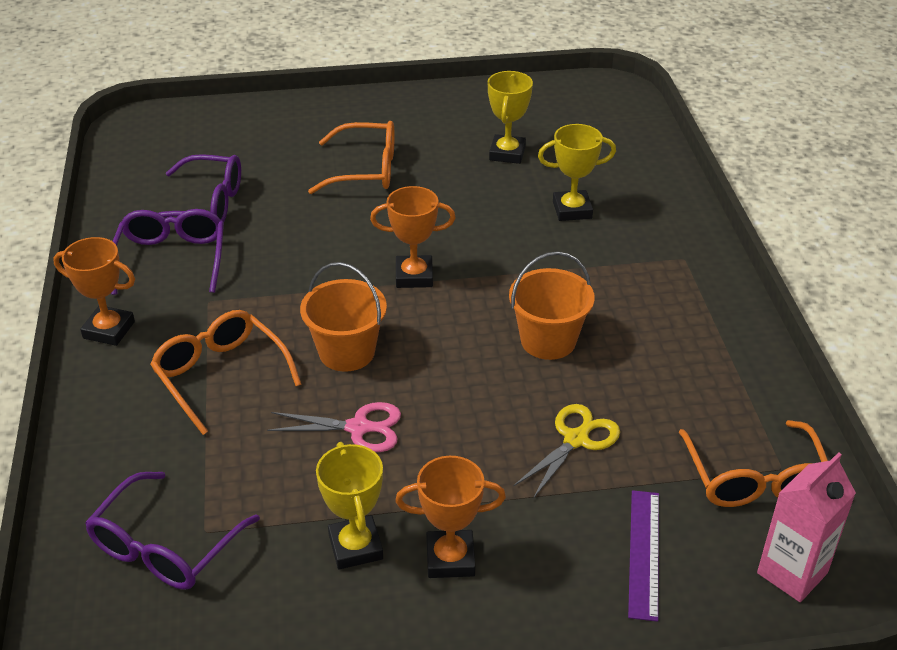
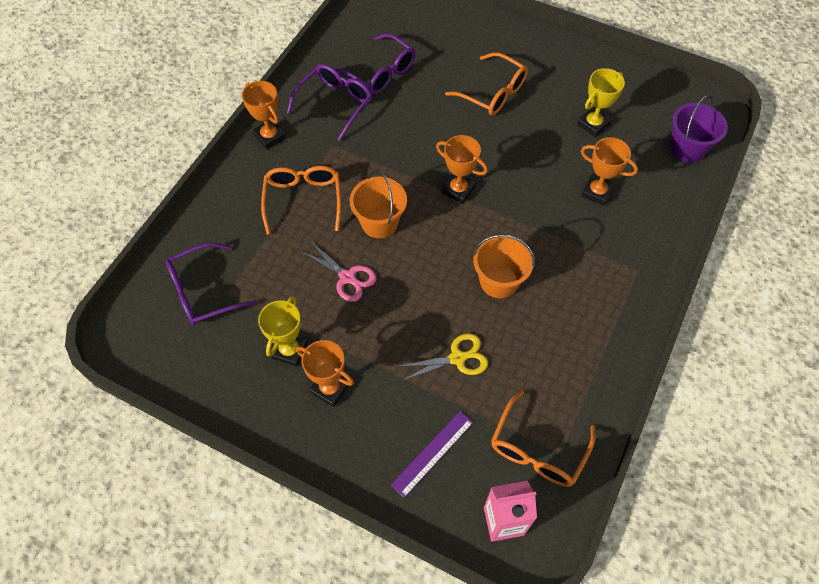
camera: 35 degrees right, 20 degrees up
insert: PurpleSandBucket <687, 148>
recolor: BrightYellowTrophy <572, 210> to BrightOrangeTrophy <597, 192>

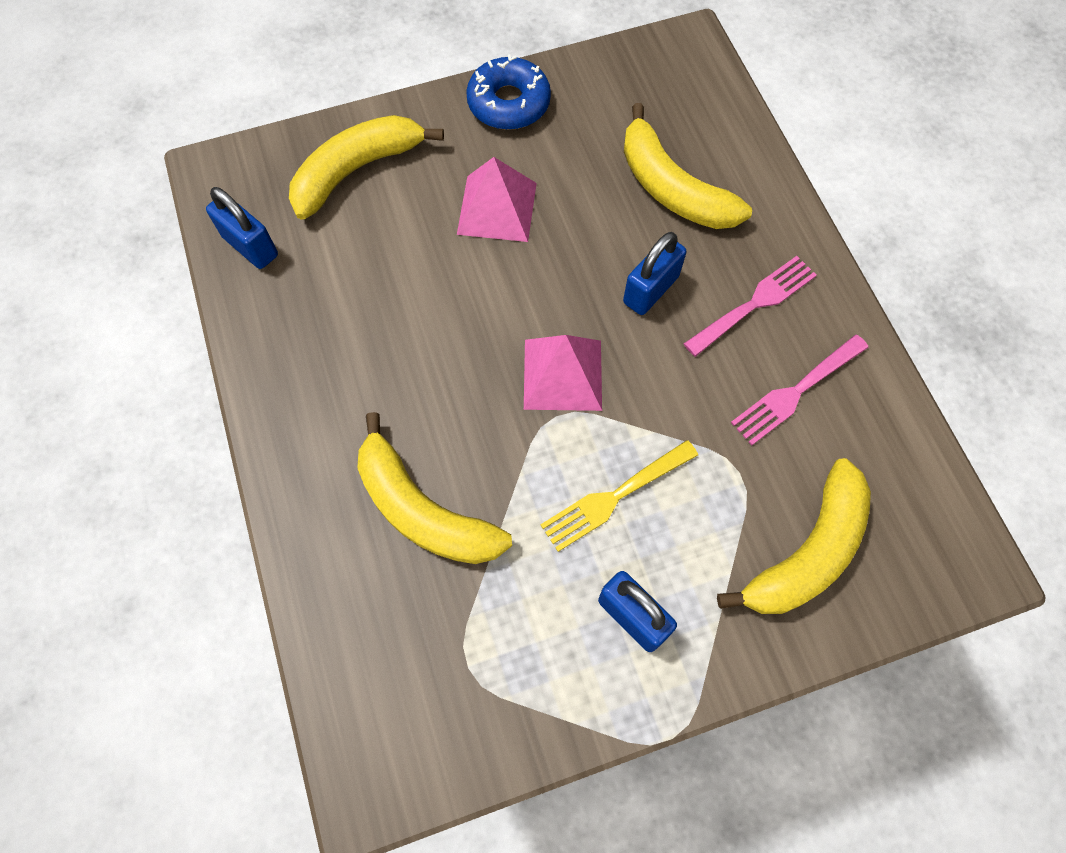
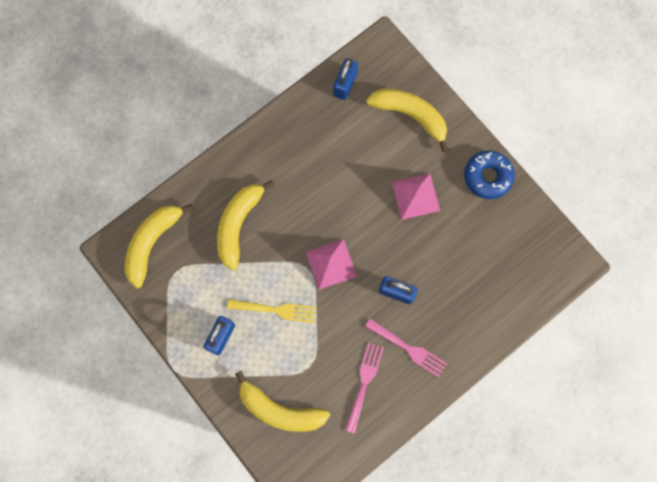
camera: 70 degrees right, 10 degrees up
move: BrightYellowToyBanana <671, 188> to <152, 243>
rotate: PinkFork <796, 391> = <364, 383> 75 degrees clockwise; BrightYellowFork <614, 497> = <275, 310> 150 degrees clockwise

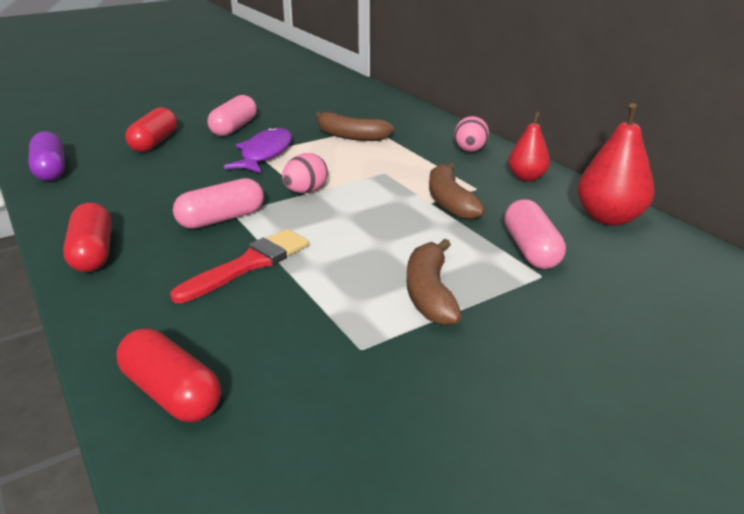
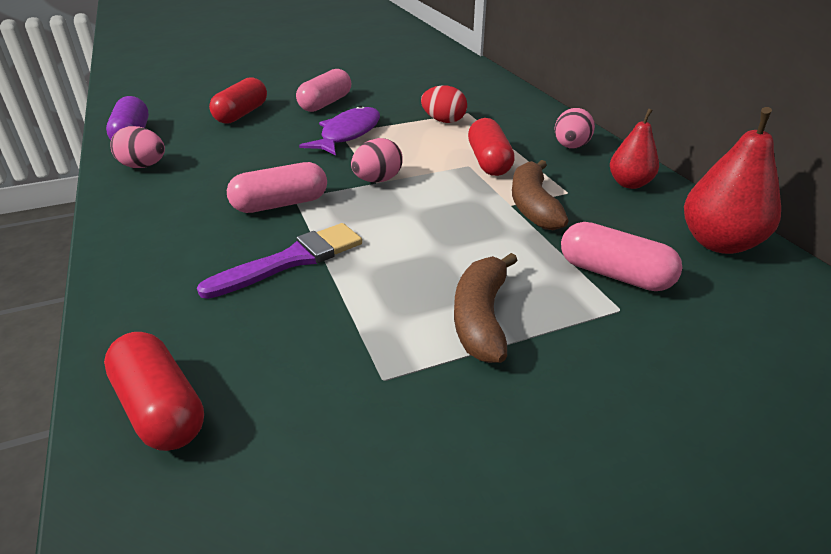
camera: 10 degrees right, 5 degrees up
insert: PinkEggShape <143, 166>
move: ScarletPillShape <93, 253> to <488, 162>
replace: BrownToyBanana <350, 136> to ScarletEggShape <443, 121>
recolor: ScarletPaintBrush <249, 264> to PurplePaintBrush <292, 260>
rotate: PinkPillShape <530, 249> = <614, 274> 60 degrees counterclockwise

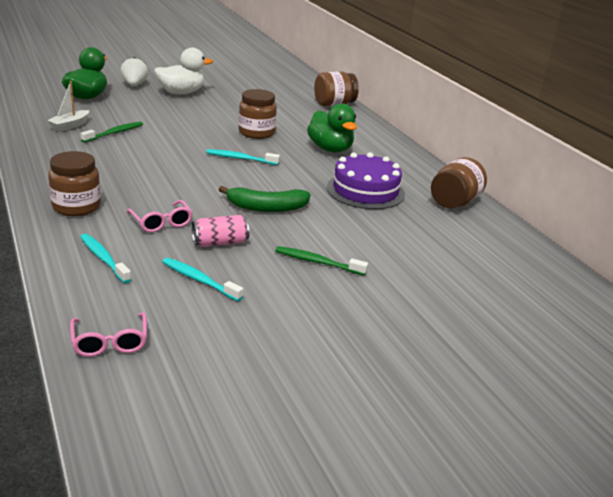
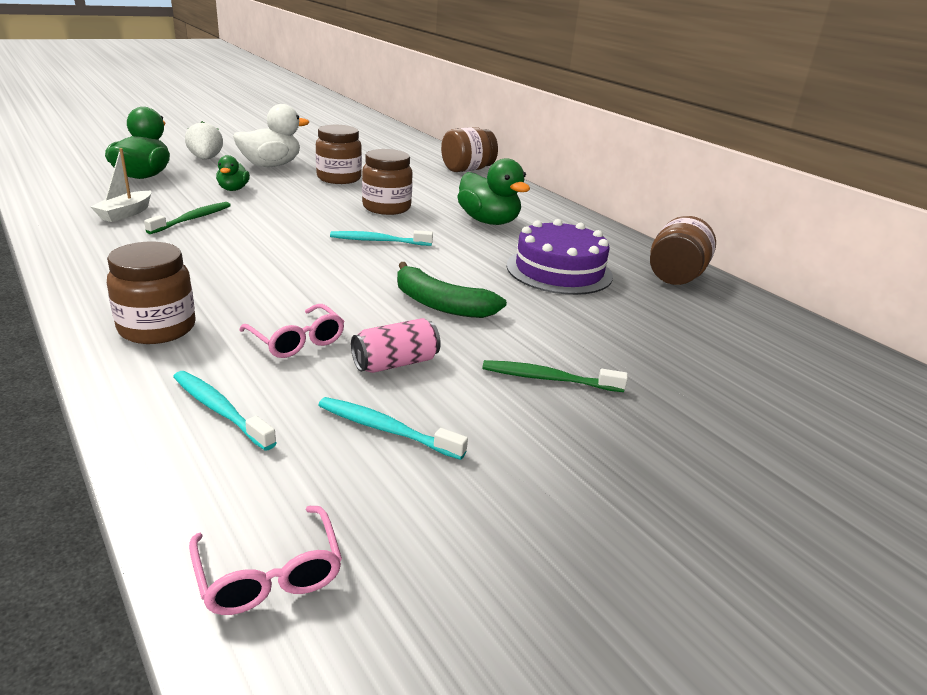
camera: 10 degrees left, 0 degrees up
insert: BrownJamJar <339, 178>; EmeraldToyDuck <233, 189>
rotate: EmeraldToyBanana <266, 207> = <441, 304> 45 degrees clockwise

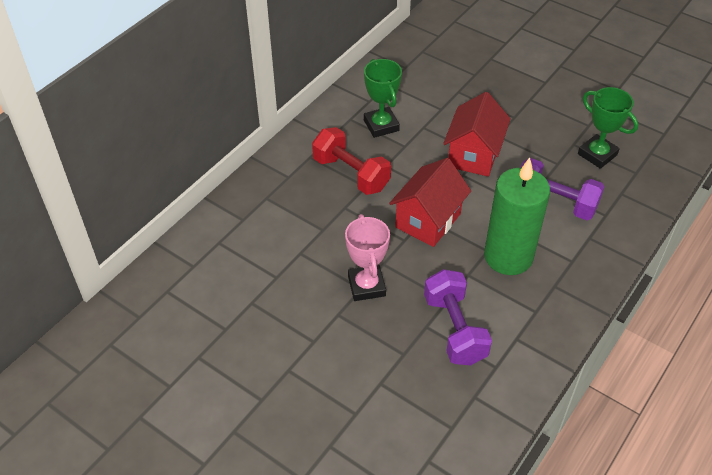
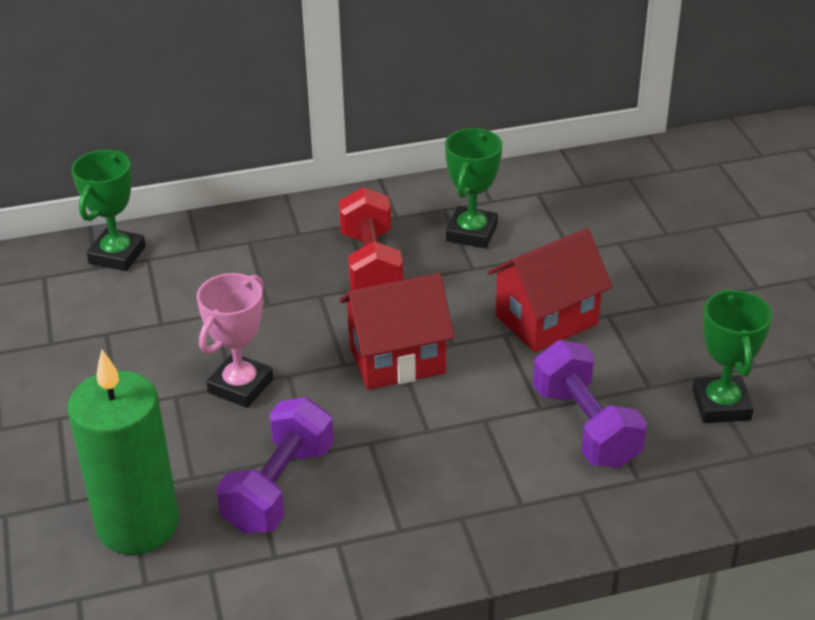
camera: 40 degrees right, 10 degrees down
insert: EmeraldTrophy <117, 255>
move: EmeraldCandle <508, 256> to <138, 524>

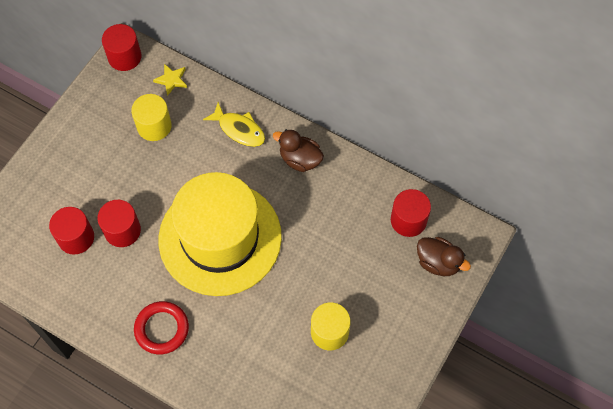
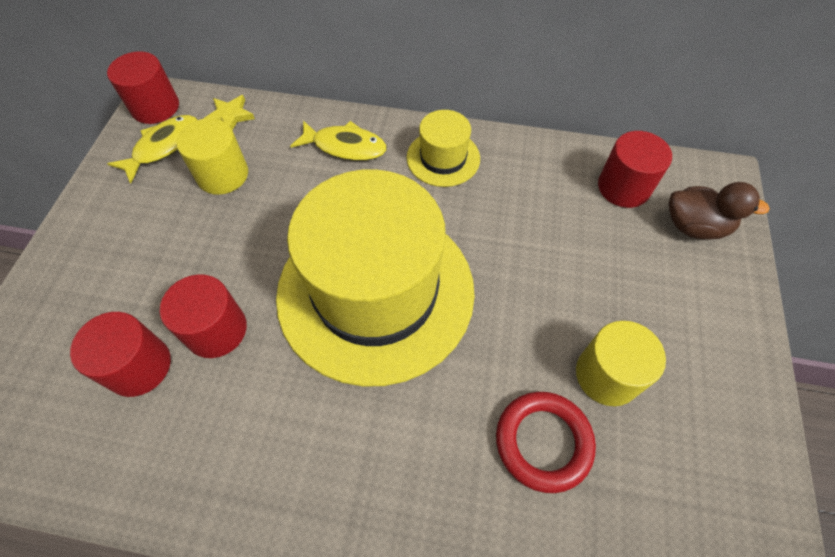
camera: 20 degrees left, 5 degrees down
insert: BrightYellowFishFigure <163, 147>
move: ScarletHoop <162, 329> to <543, 442>
replace: BrownToyDuck <300, 159> to BrightYellowTopHat <443, 158>

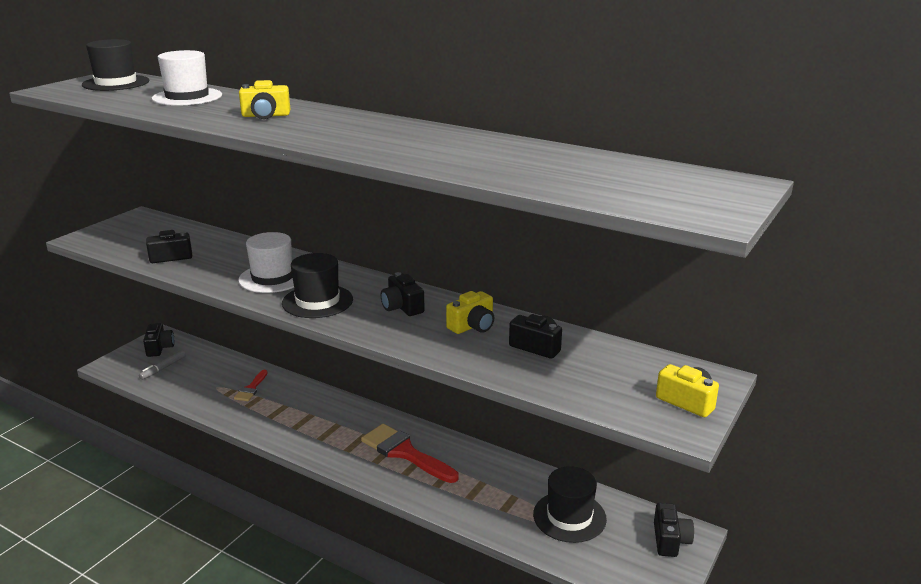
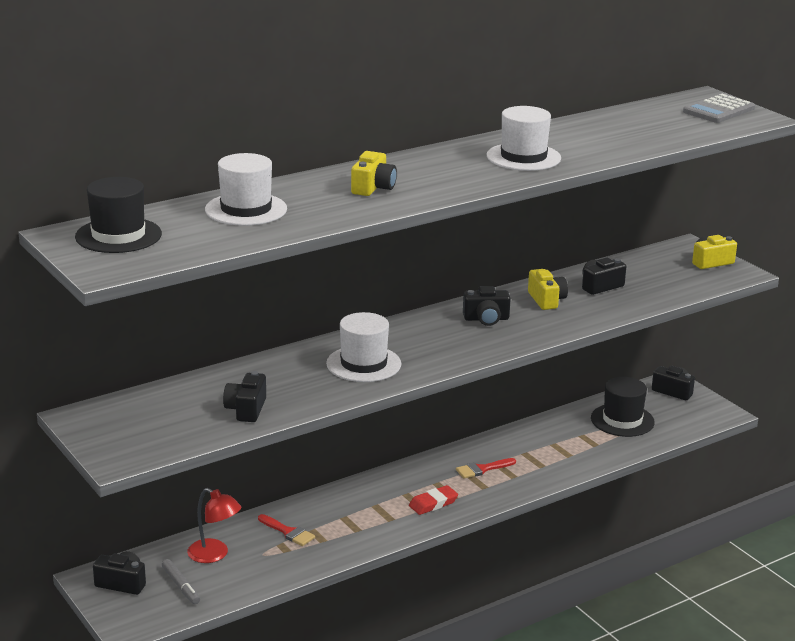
camera: 65 degrees left, 0 degrees up
delete: JetBlackTopHat <317, 301>
insert: AshGreyAddingMachine <718, 110>; WhiteTopHat <523, 157>; ScarletPencilEraser <433, 503>; ScarletLamp <214, 555>
resize: ScarletPaintBrush <405, 452> = <482, 469> x0.54

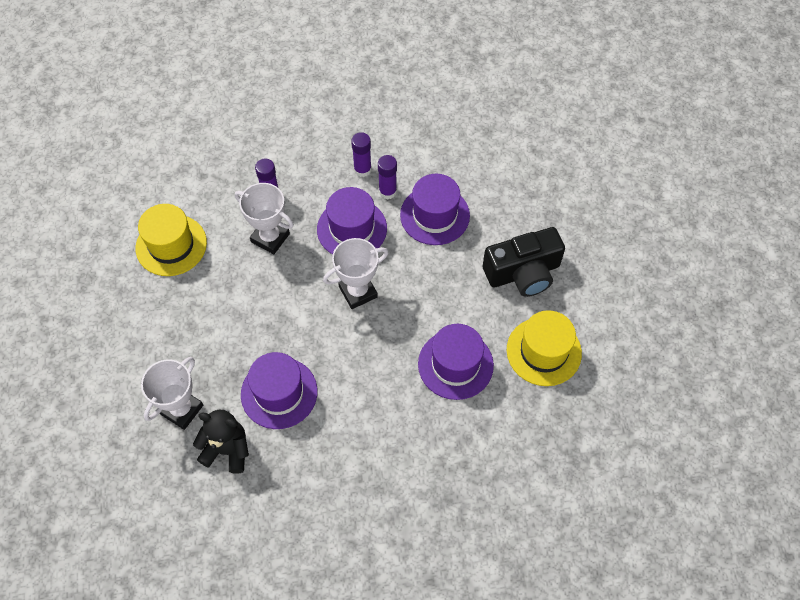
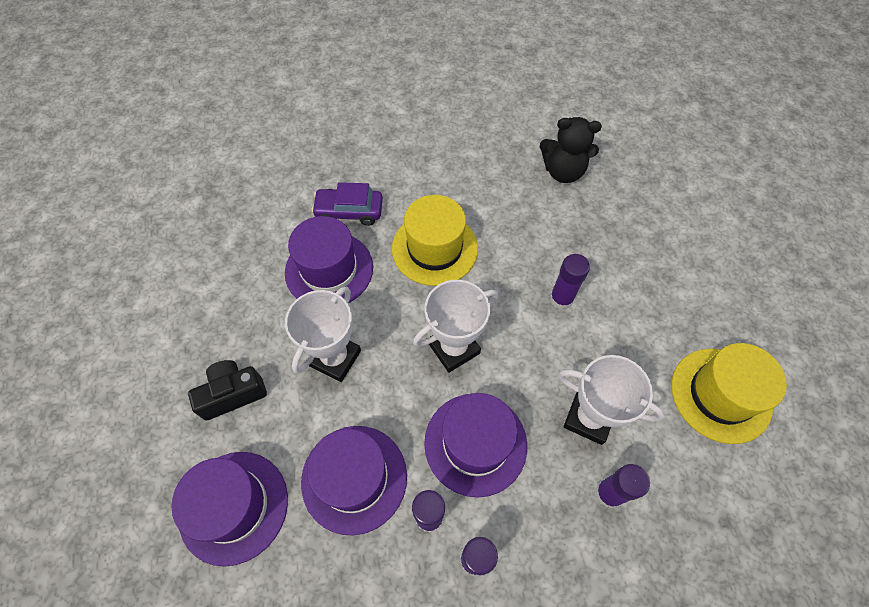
camera: 175 degrees right, 0 degrees up
insert: PurpleAutomobile <349, 211>; PurpleGlue <561, 299>
move: BrightYellowTopHat <544, 351> to <434, 248>; PurpleTopHat <279, 393> to <234, 506>; WhiteTrophy <182, 410> to <335, 358>
resize: JetBlackCamera <523, 273> = <232, 394> x0.62

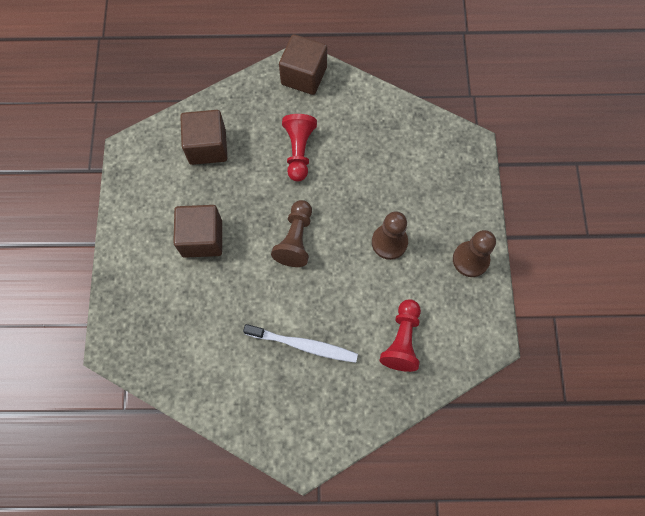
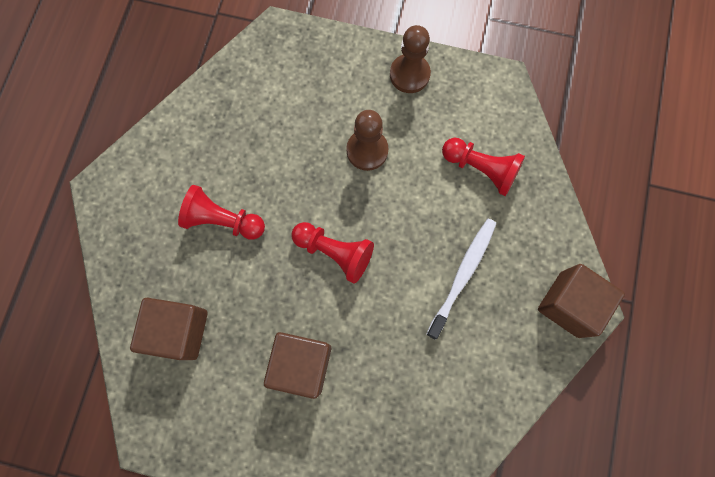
camera: 75 degrees left, 5 degrees up
move: BrownCube <304, 76> to <569, 304>
recolor: BrownChessPawn <295, 239> to ScarletChessPawn <335, 252>

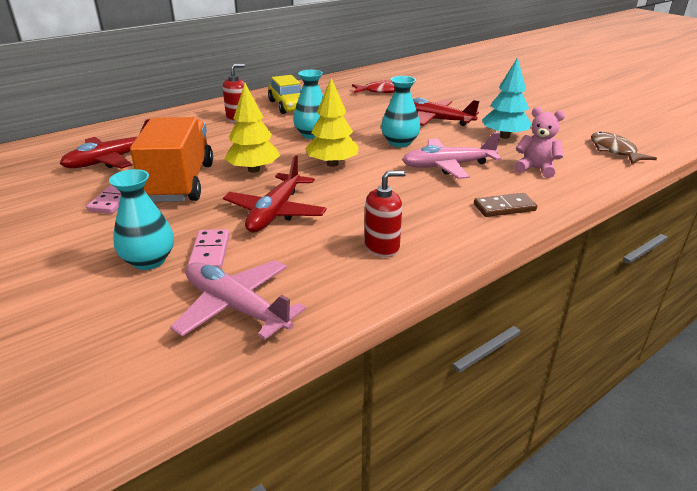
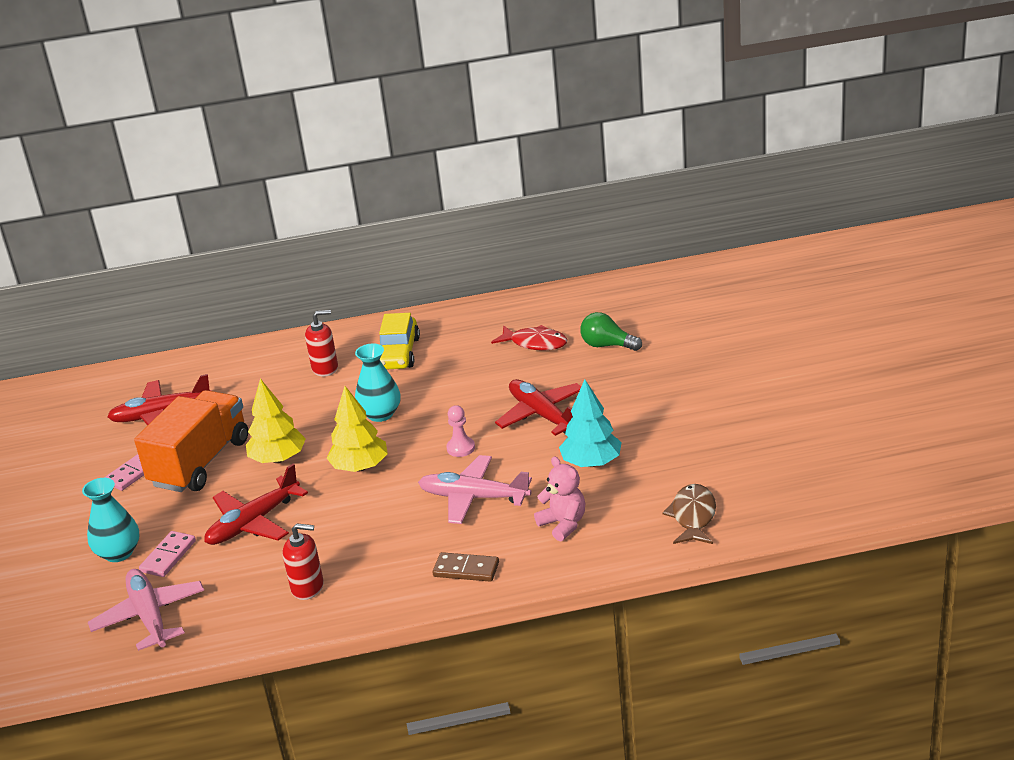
camera: 30 degrees right, 0 degrees up
insert: EmeraldLightBulb <607, 345>
replace: AquaTallVase <399, 143> to PinkChessPawn <461, 448>

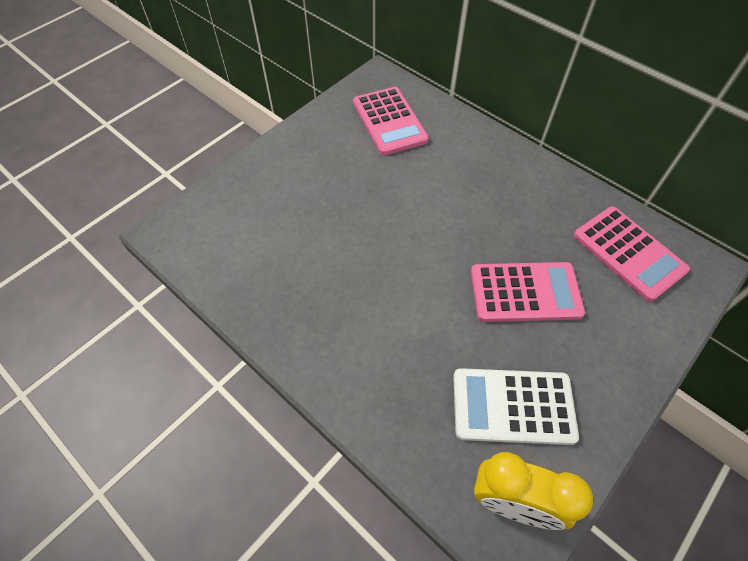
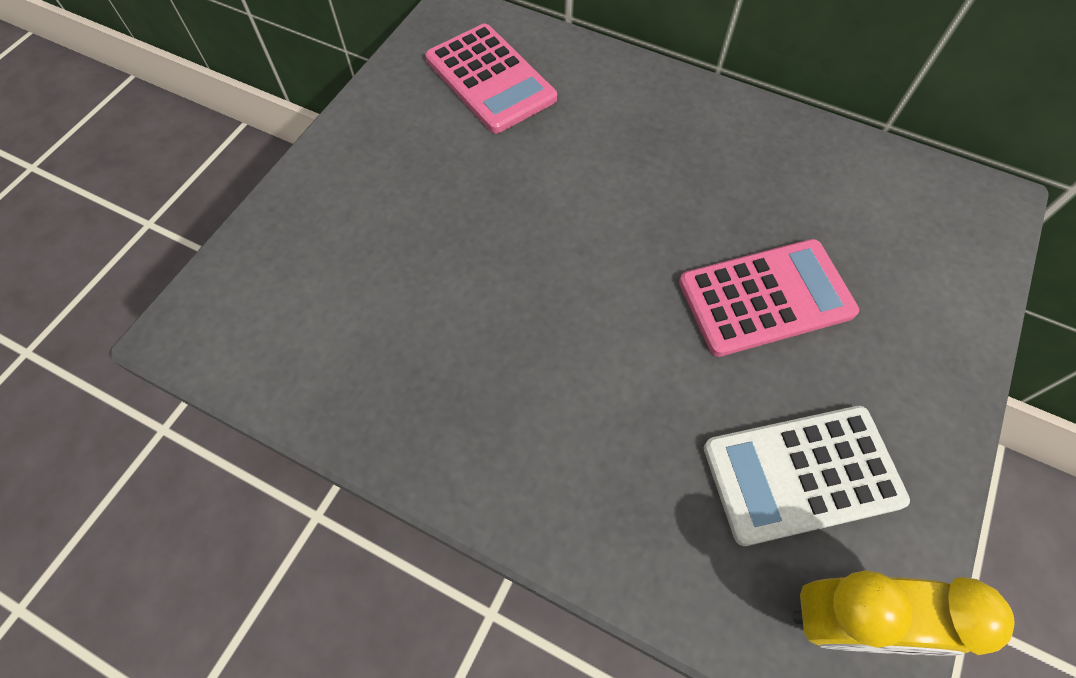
camera: 15 degrees left, 5 degrees up
delete: PinkAddingMachine <628, 253>

